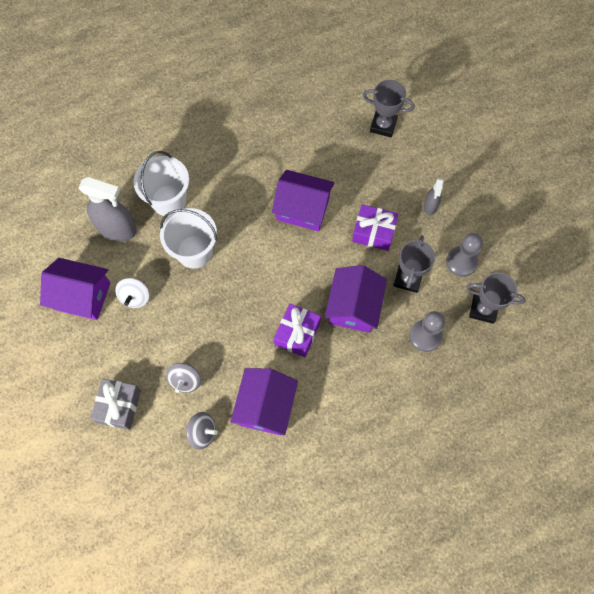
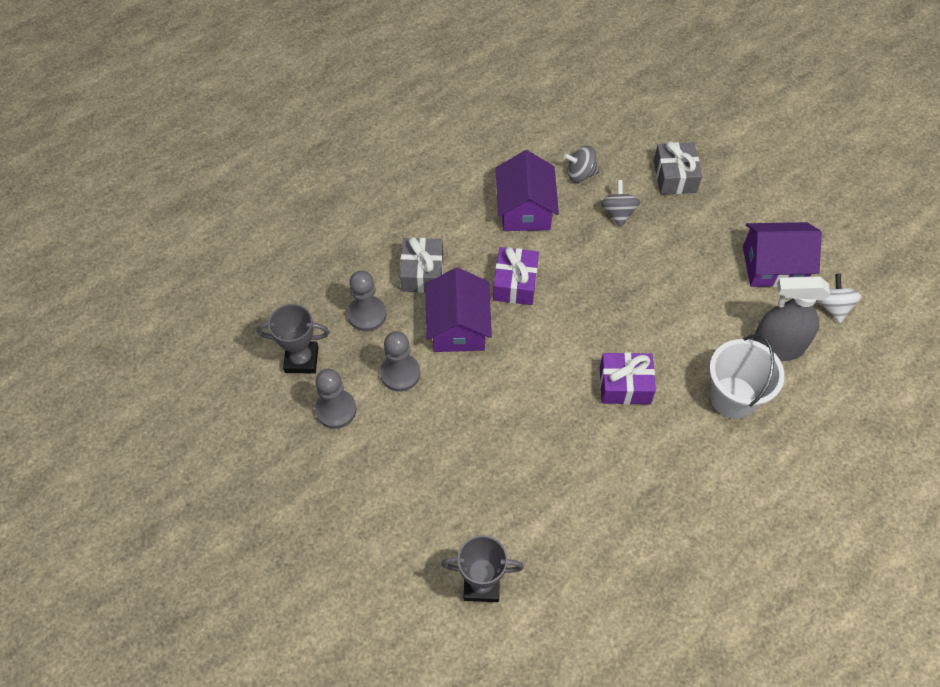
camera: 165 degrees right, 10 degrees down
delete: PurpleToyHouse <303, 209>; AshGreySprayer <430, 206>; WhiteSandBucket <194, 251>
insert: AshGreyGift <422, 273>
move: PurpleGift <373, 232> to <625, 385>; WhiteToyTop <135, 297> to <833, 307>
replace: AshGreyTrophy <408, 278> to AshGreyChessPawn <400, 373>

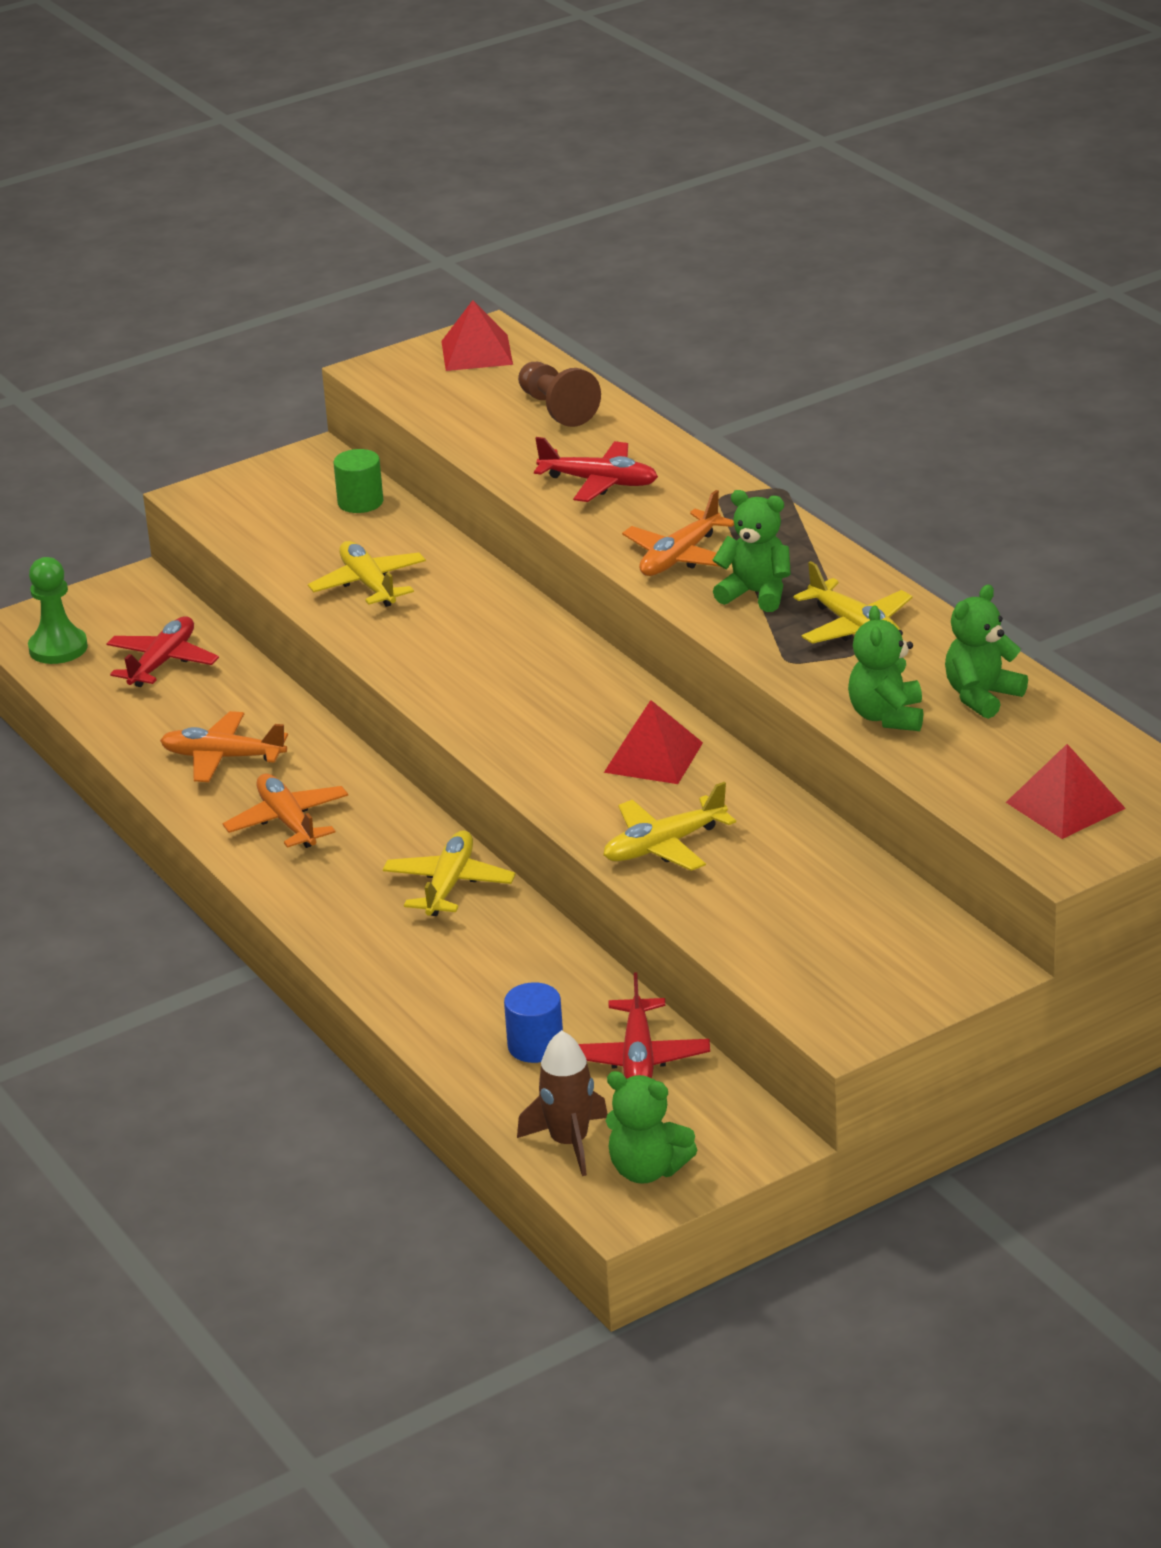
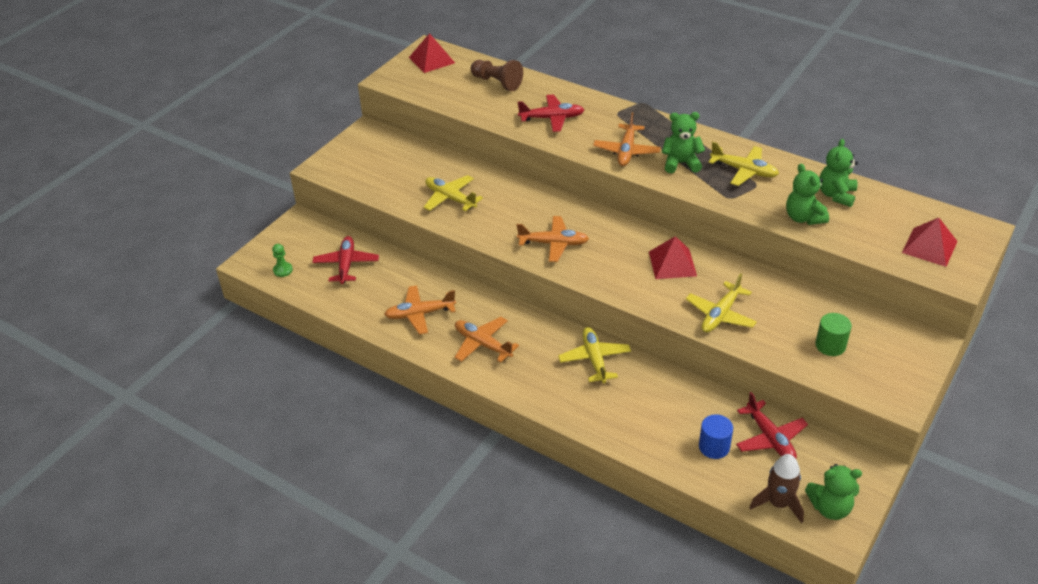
camera: 25 degrees left, 10 degrees up
insert: BrightOrangePlane <554, 244>
move: EmeraldCylinderShape <360, 502> to <830, 345>
resize: EmeraldChessPawn <58, 648> = <283, 270> x0.59

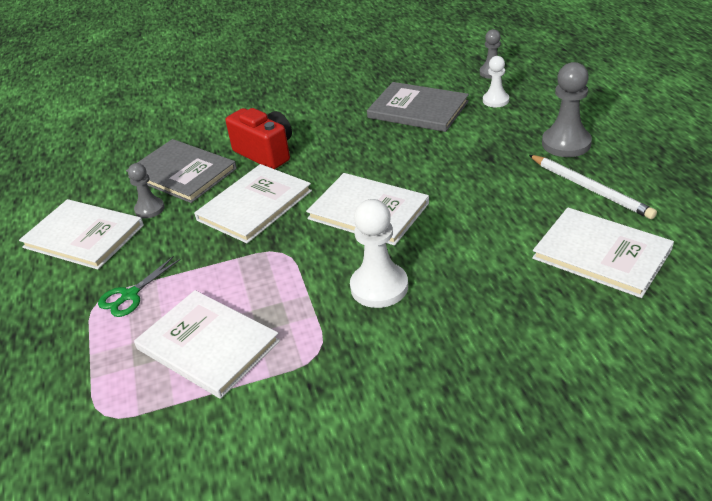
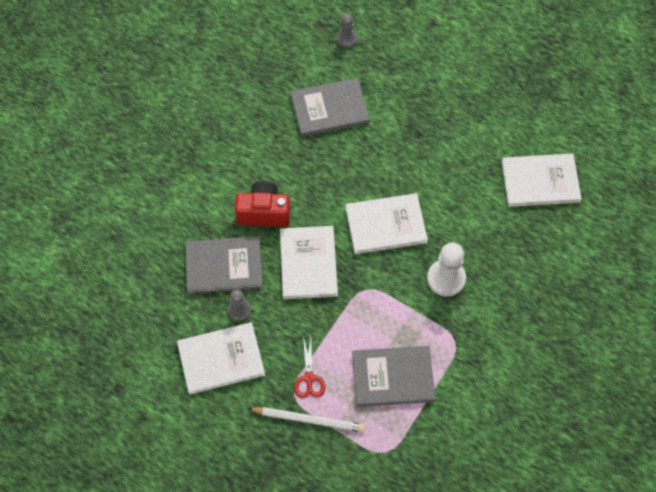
camera: 45 degrees left, 25 degrees up
delete: WhiteChessPawn <495, 100>; AshGreyChessPawn <566, 143>
move: WhiteLeadPencil <590, 188> to <309, 419>
recolor: EmeraldPairOfScissors <130, 295> to ScarletPairOfScissors <309, 378>; WhiteHardback <208, 345> to AshGreyHardback <393, 377>

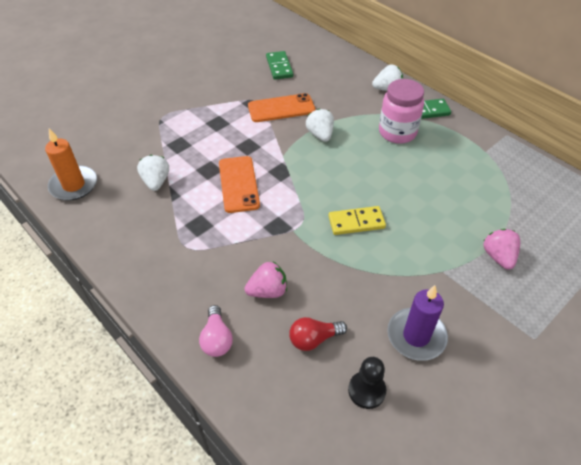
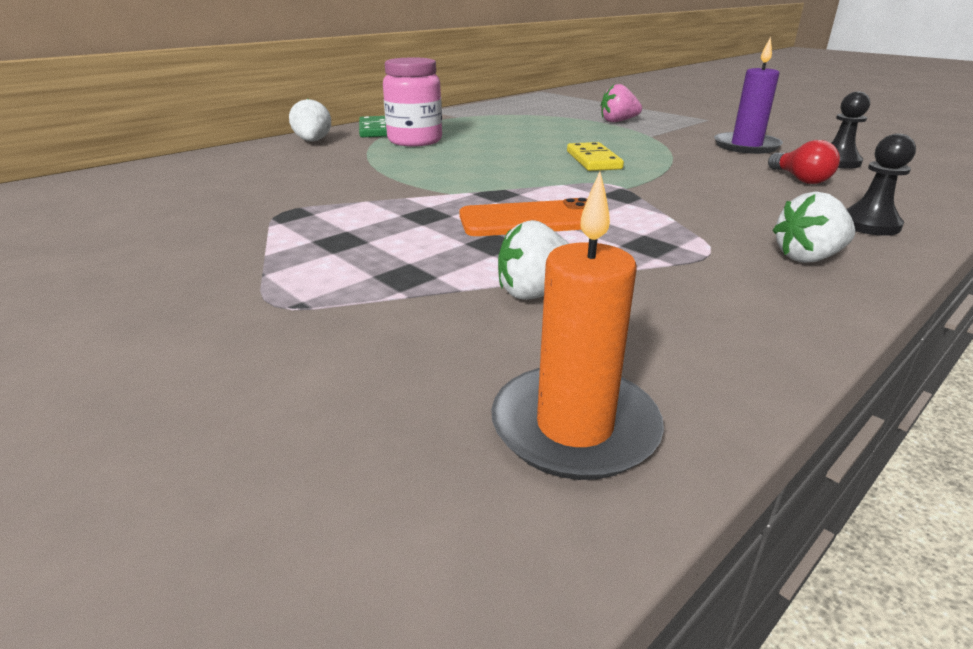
camera: 90 degrees left, 20 degrees down
delete: EmeraldDominoTile <279, 67>; BrightOrangeMobilePhone <281, 108>; PinkToyStrawberry <268, 291>
move: WhiteToyStrawberry <320, 135> to <808, 258>
replace: PinkLightBulb <217, 339> to JetBlackChessPawn <869, 225>

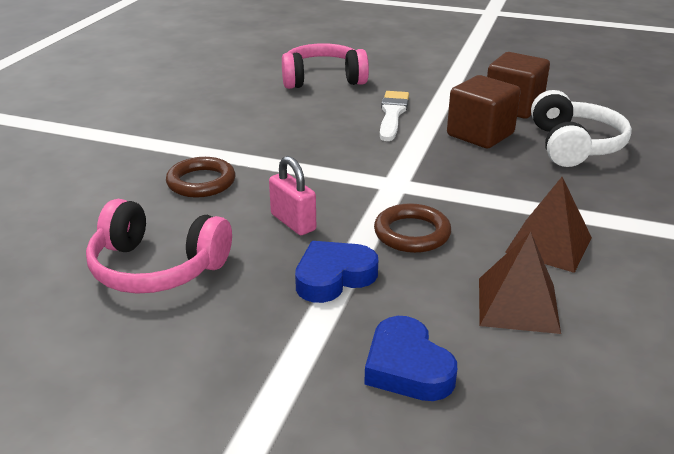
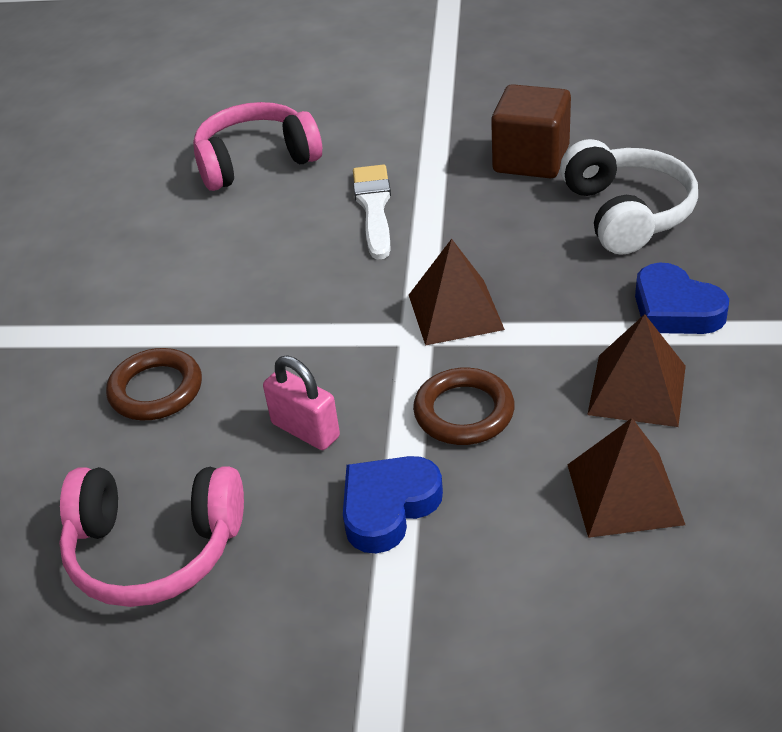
camera: 10 degrees left, 10 degrees up
delete: BrownCube <480, 134>
insert: BrownPyramidShape <455, 312>
move: BlueHeartShape <407, 367> to <675, 309>

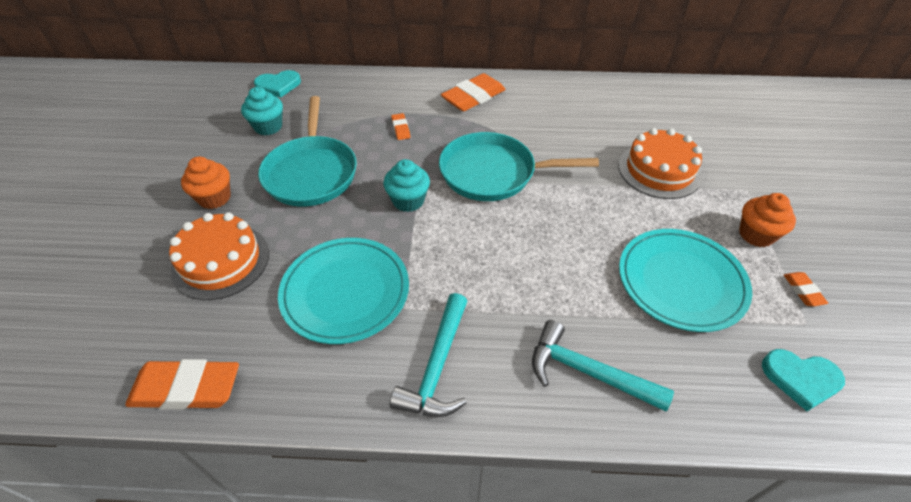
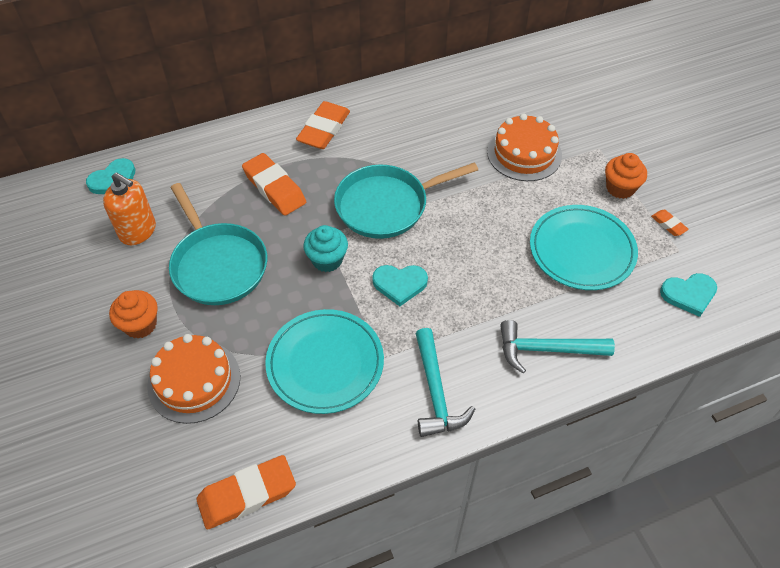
camera: 25 degrees left, 5 degrees up
insert: AquaHeartShape <400, 284>
replace: AquaMuffin <268, 127> to BrightOrangeSoapPump <138, 231>
resize: BrightOrangePencilEraser <400, 129> = <274, 188> x2.09

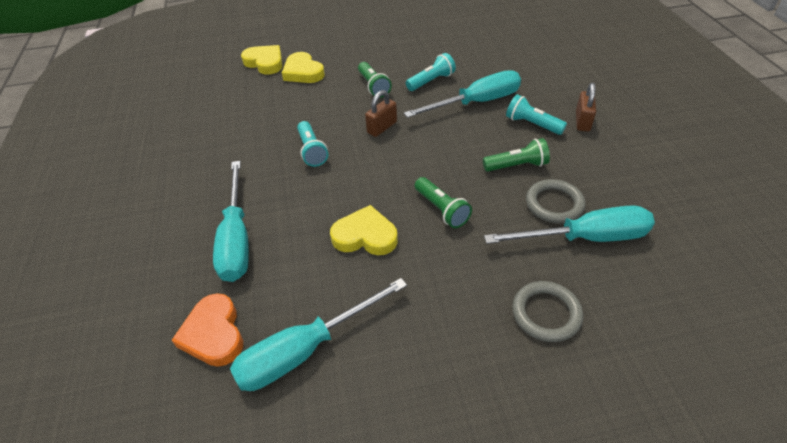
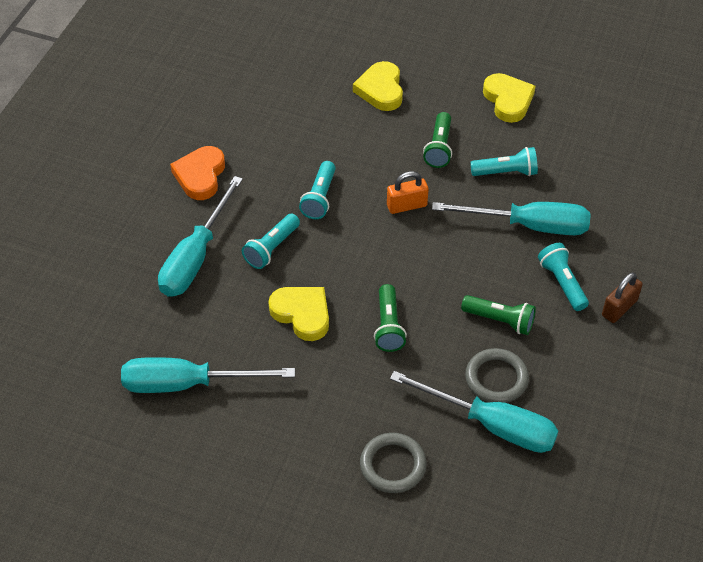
camera: 30 degrees right, 5 degrees up
insert: AquaTorch <271, 248>
move: BrightYellowHeartShape <265, 62> to <508, 100>; BrightOrangeHeartShape <214, 334> to <200, 176>
recolor: BrownLock <382, 127> to BrightOrangeLock <406, 205>

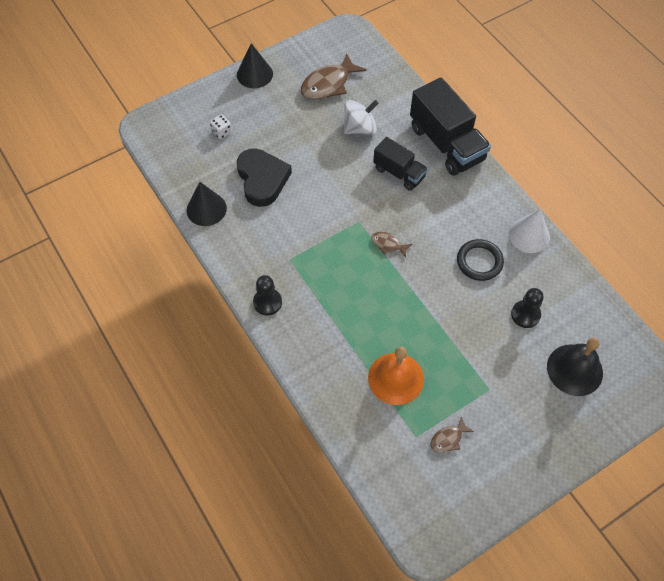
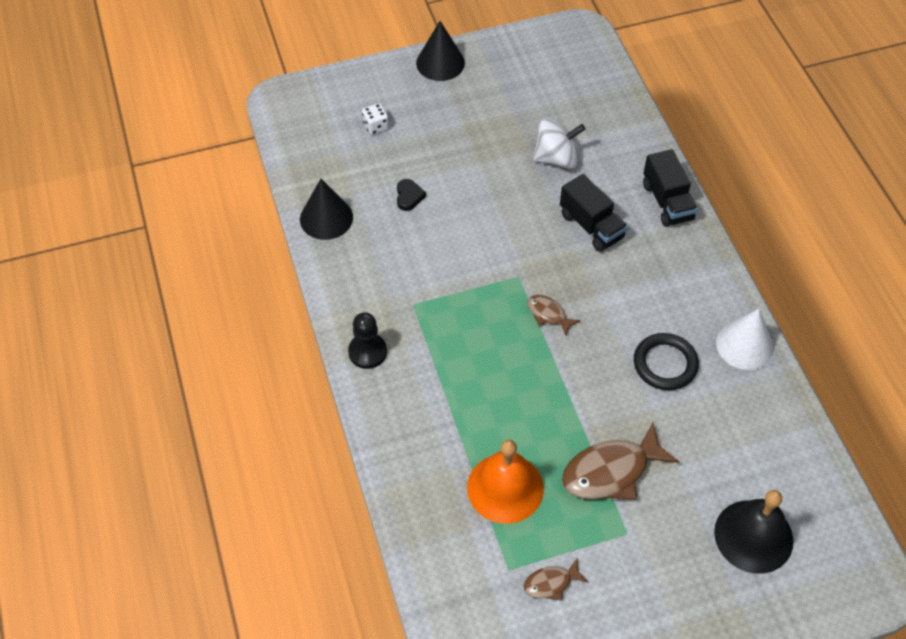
camera: 15 degrees right, 5 degrees down
delete: JetBlackChessPawn <525, 315>
move: BrownFishFigure <328, 84> to <611, 471>
resize: JetBlackLorry <446, 144> = <667, 202> x0.59; JetBlackHeartShape <262, 179> = <409, 197> x0.42

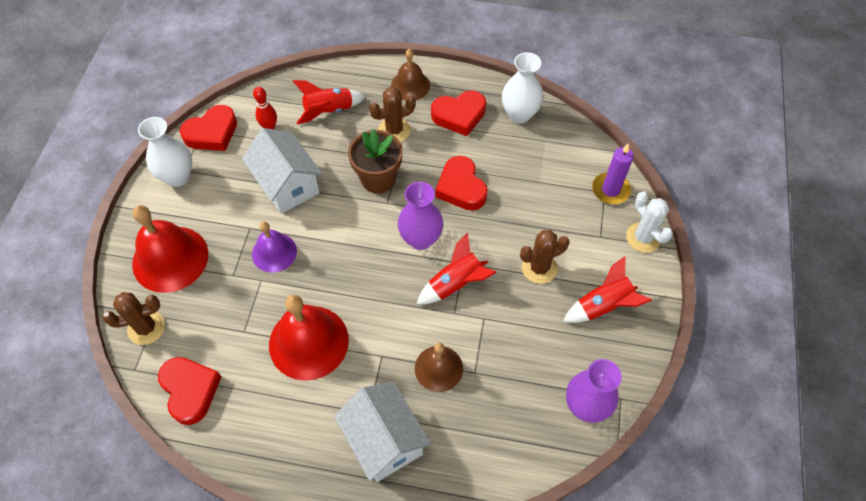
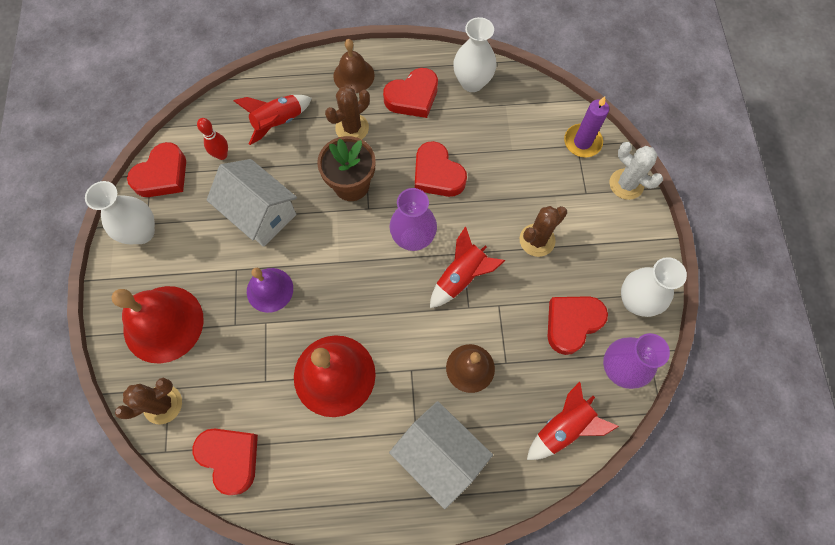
camera: 15 degrees left, 10 degrees up
insert: WhiteTallVase <635, 301>; ScarletHeartShape <572, 323>
move: ScarletToyRocket <603, 306> to <563, 427>

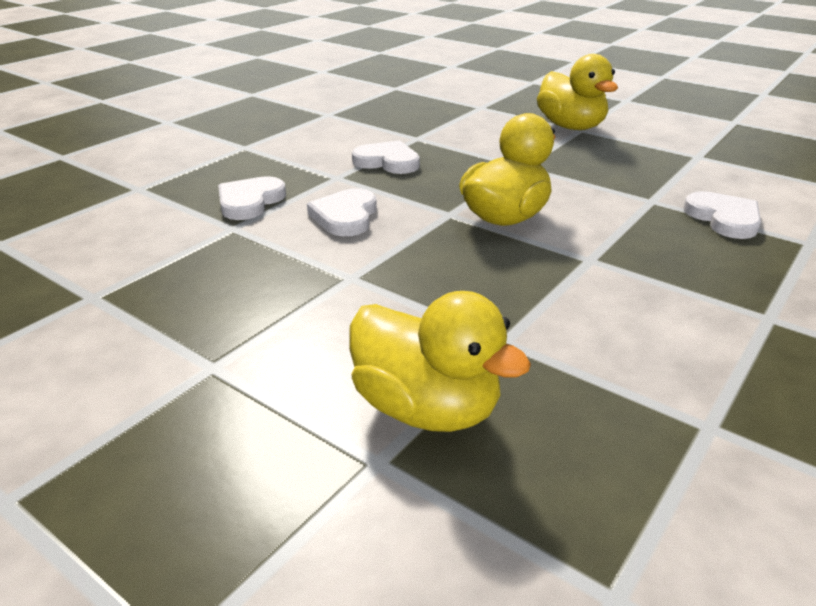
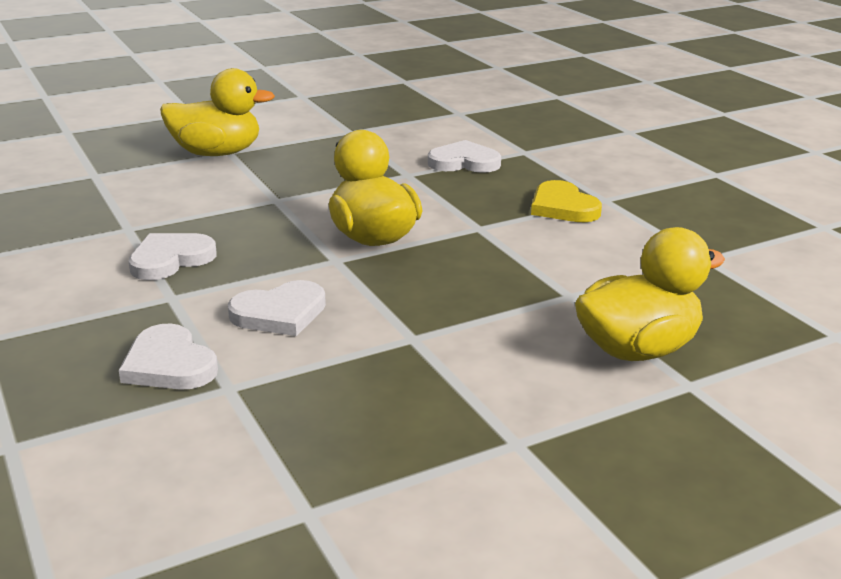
camera: 65 degrees left, 5 degrees down
insert: BrightYellowHeartShape <563, 207>
rotate: WhiteHeartShape <345, 216> = <280, 313> 60 degrees counterclockwise

